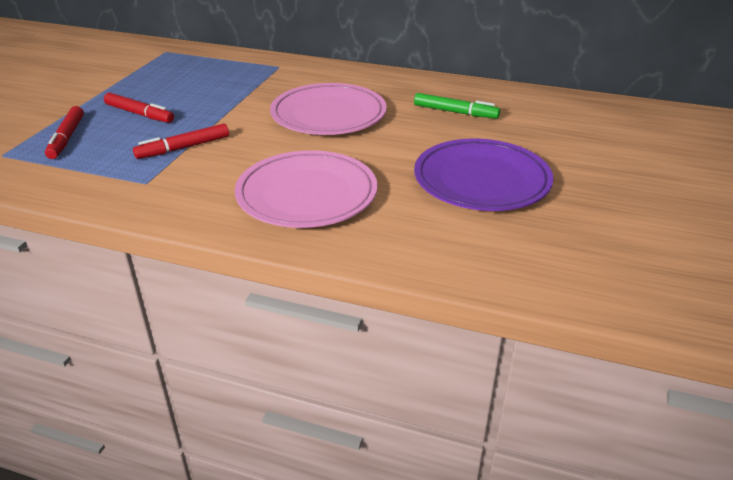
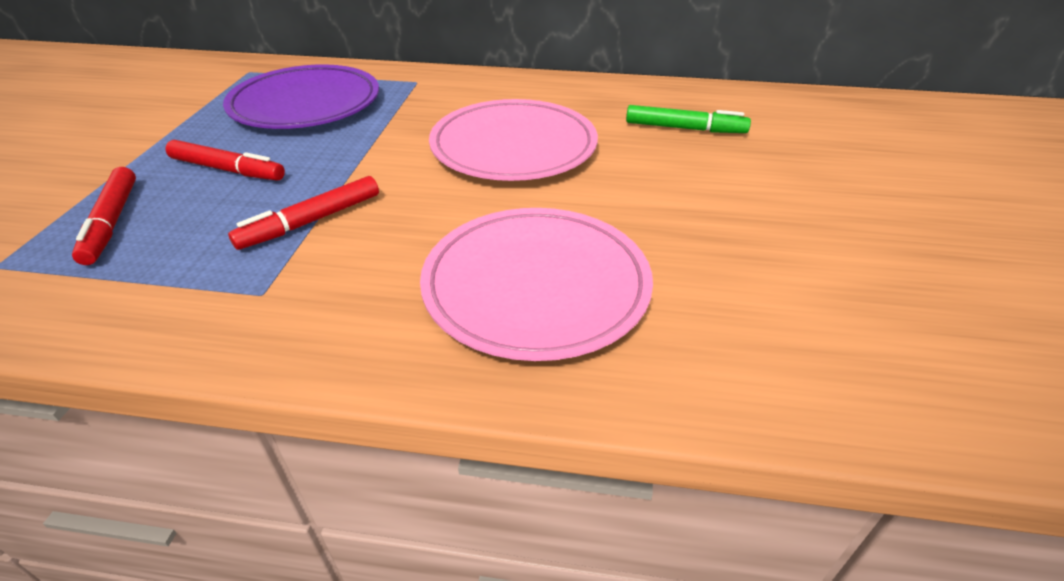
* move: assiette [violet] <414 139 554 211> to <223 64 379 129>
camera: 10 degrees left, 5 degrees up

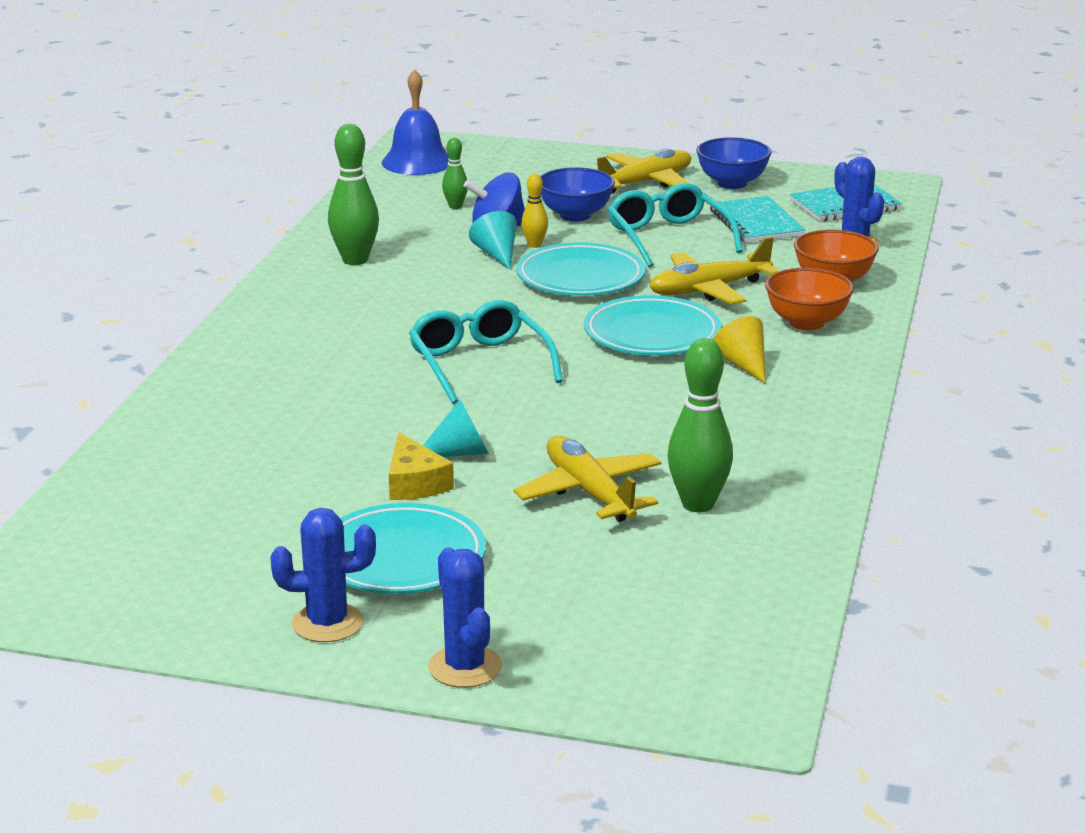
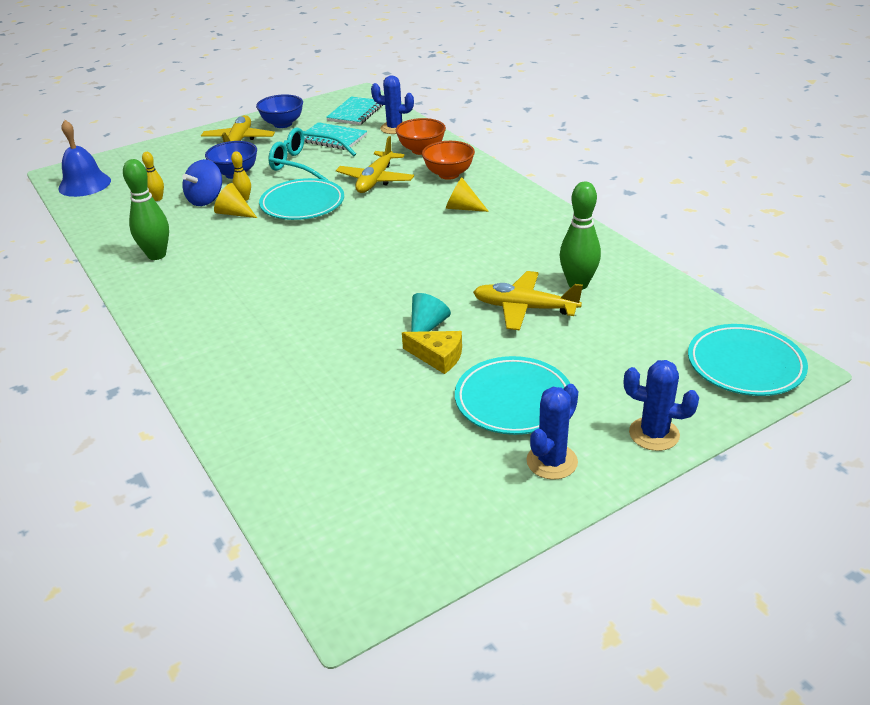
* recolor: quille [vert] <442 137 468 209> to quille [jaune] <142 152 164 201>
* recolor: cône [turquoise] <469 211 517 270> to cône [jaune] <214 183 257 218>
* move: assiette [turquoise] <584 295 721 355> to <688 324 808 396>
* delete: lunettes [turquoise] <409 300 563 404>
camera: 45 degrees left, 10 degrees up

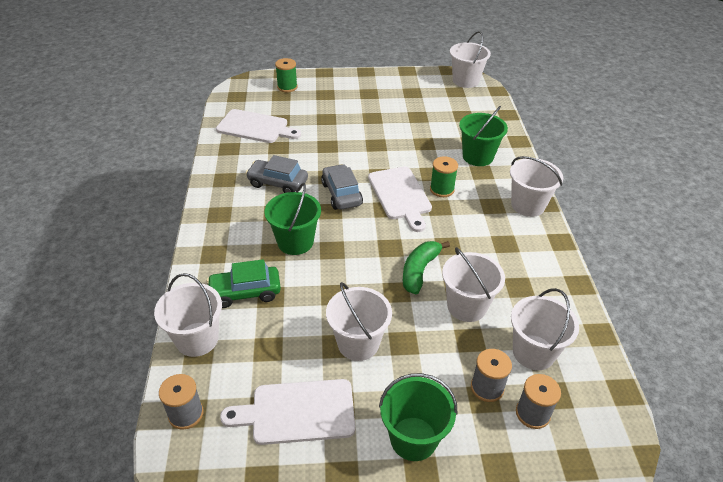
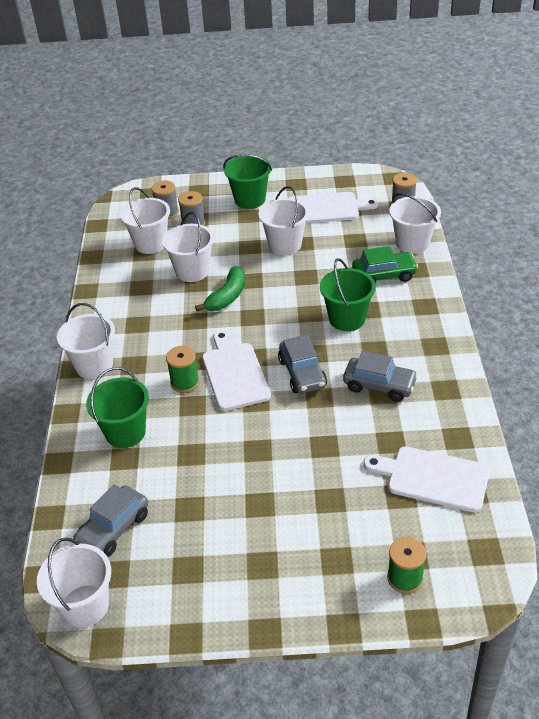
* insert: voiture [gris] <73 484 148 557>
camera: 175 degrees left, 0 degrees up

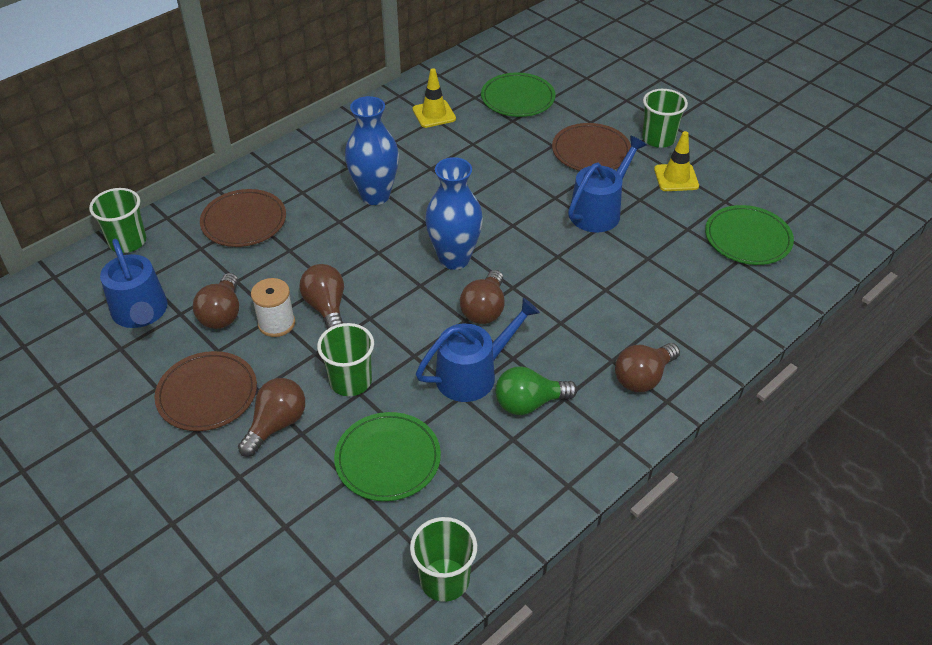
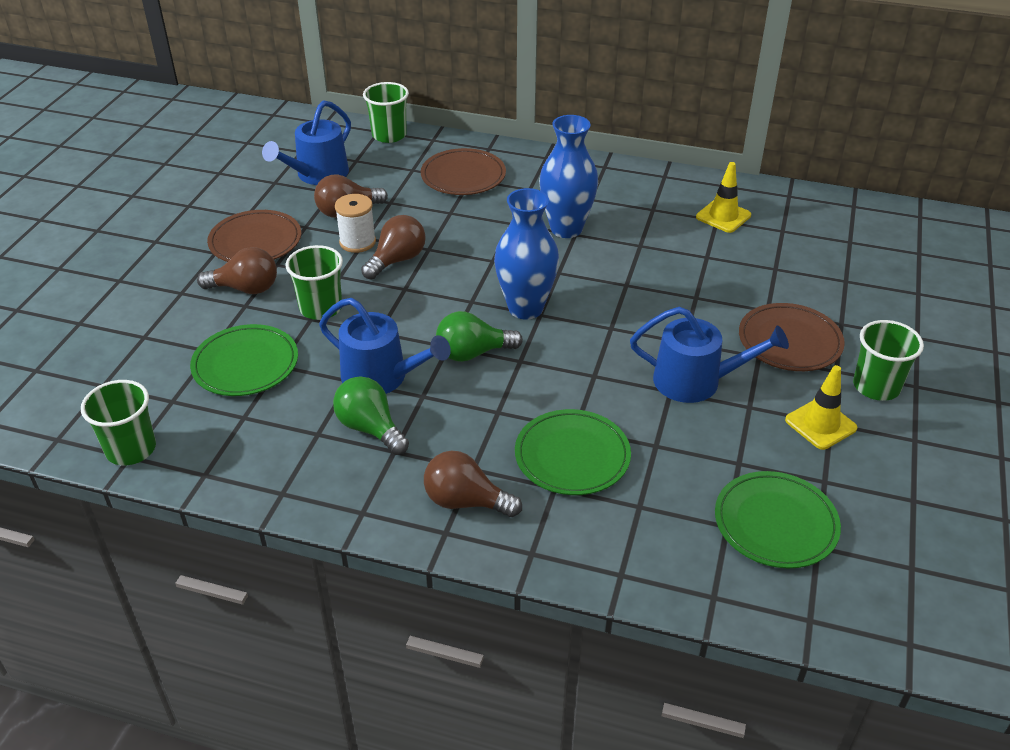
* move: assiette [vert] <481 73 555 117> to <515 409 631 495>
* recolor: ampoule [marron] <460 270 505 324> to ampoule [vert] <436 311 523 362>
camera: 60 degrees right, 5 degrees down

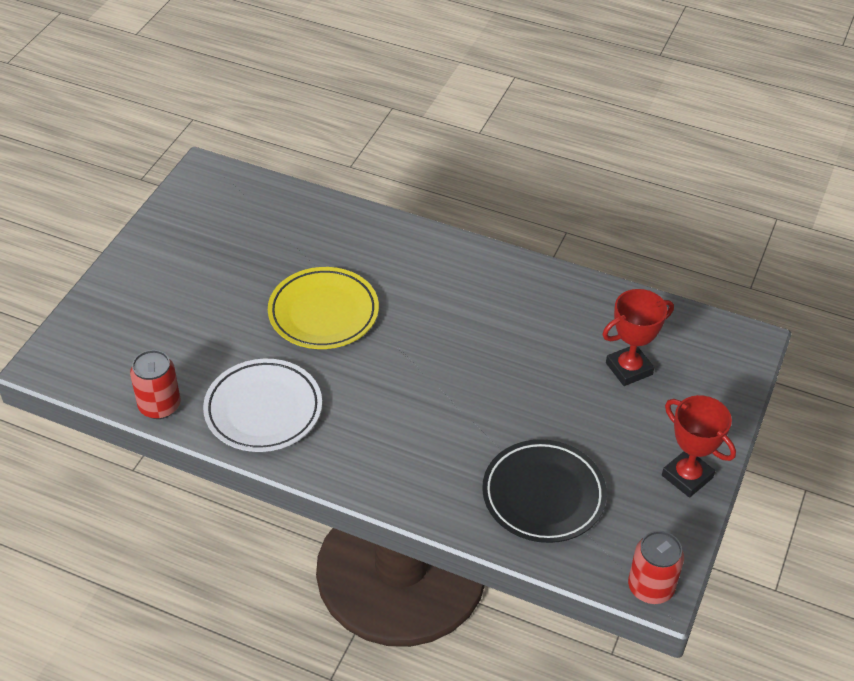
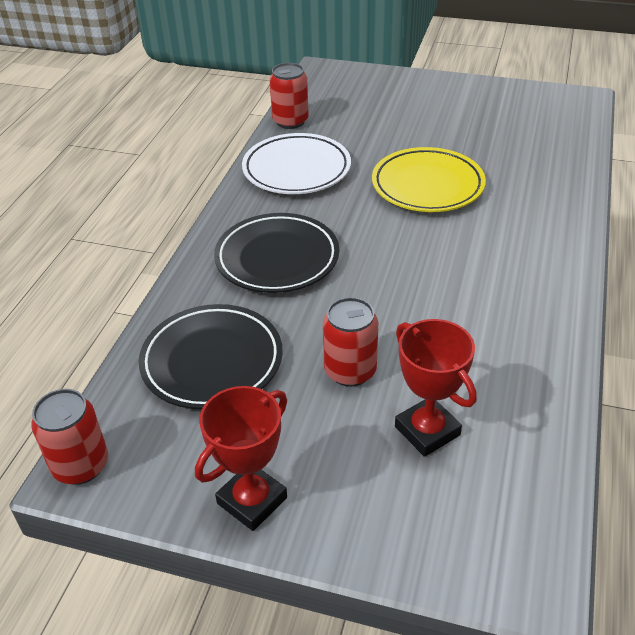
* insert: assiette [noir] <214 213 339 293>
* insert: canette [rouge] <323 297 378 387>
camera: 85 degrees right, 5 degrees down

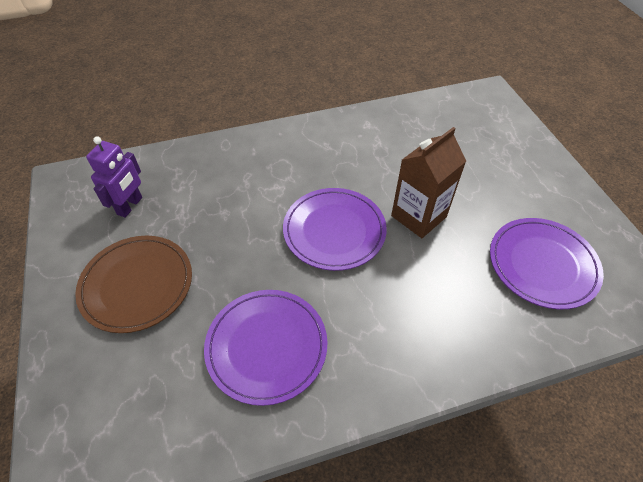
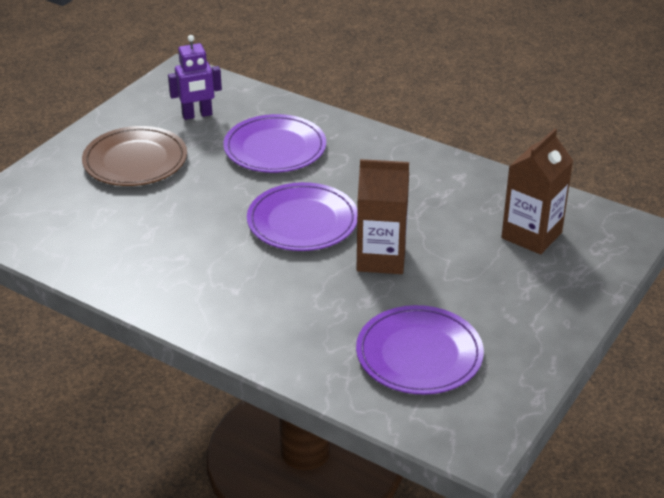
* move: assiette [violet] <204 290 328 406> to <223 114 326 173>
* insert: brique de lait [marron] <501 128 573 254>
camera: 50 degrees right, 15 degrees down

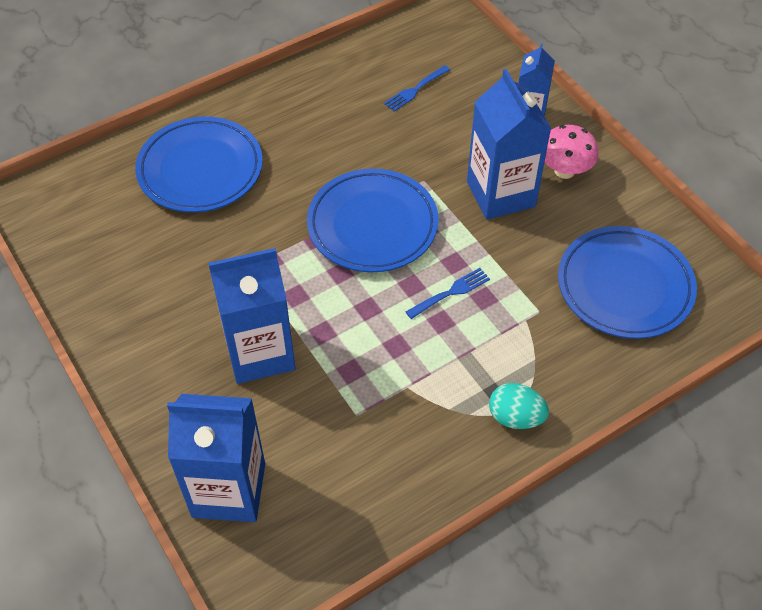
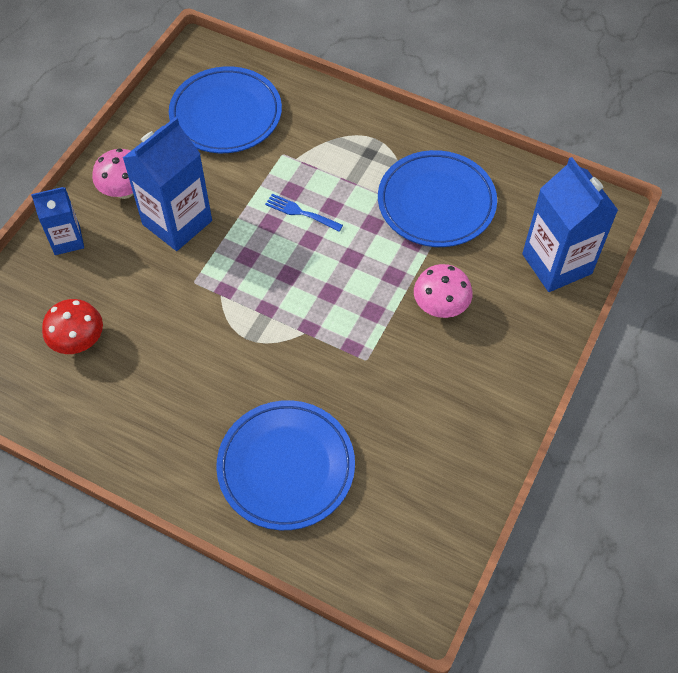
* replace: fourchette [bleu] <384 65 450 111> to champignon [rouge] <42 299 103 354>
* move: assiette [bleu] <307 169 439 272> to <378 150 497 247>
* replace: brique de lait [bleu] <208 248 296 384> to champignon [rose] <414 264 473 318>
* delete: œuf [turquoise] <489 383 549 429>
camera: 120 degrees left, 5 degrees up

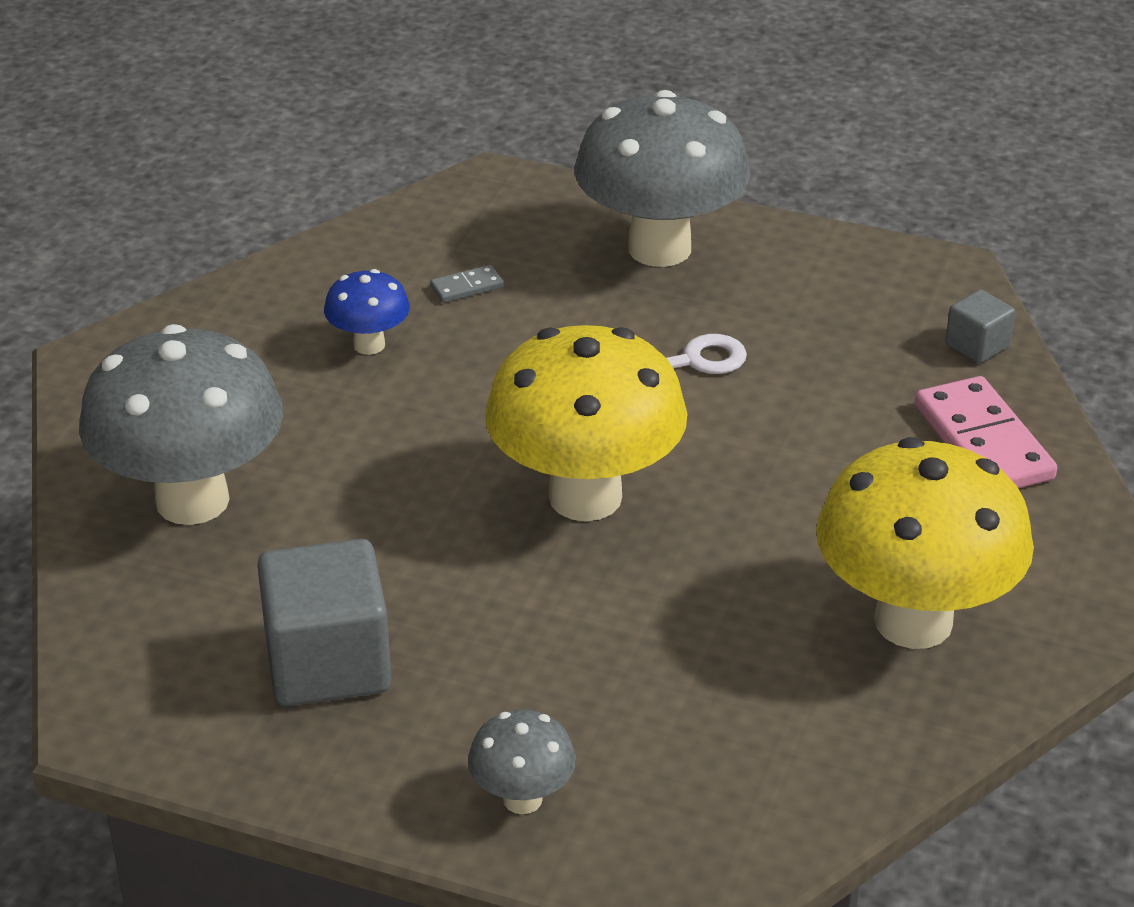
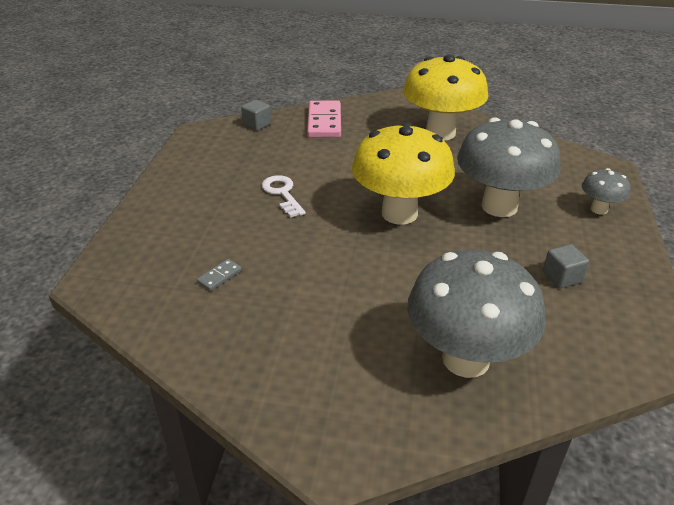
* move: champignon [gris] <575 90 750 267> to <457 117 560 217>
* rotate: domino [gris] <430 265 504 303> = <197 259 242 291> 75 degrees clockwise
* delete: champignon [bleu] <324 269 410 355>
* rotate: domino [rose] <915 376 1057 488> = <307 101 341 138> 60 degrees counterclockwise
* resize: cube [gris] <257 539 391 706> = <543 244 589 288> x0.50
camera: 100 degrees left, 0 degrees up

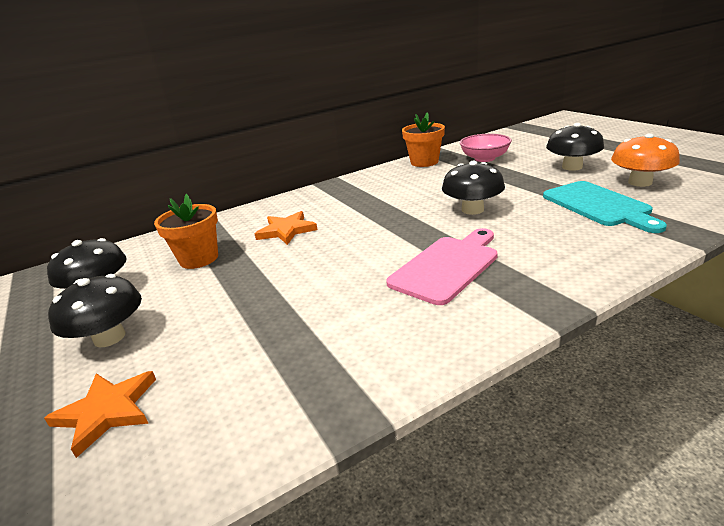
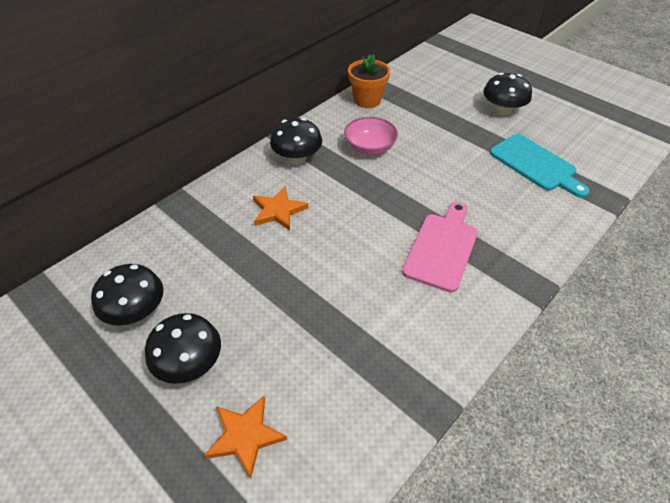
* delete: champignon [orange] <611 133 680 187>
* move: bol [rose] <460 134 512 162> to <344 117 398 155>
* move: champignon [noir] <442 161 505 215> to <270 118 322 164>
* delete: pot de fleurs [orange] <154 194 218 269>
camera: 20 degrees left, 20 degrees up

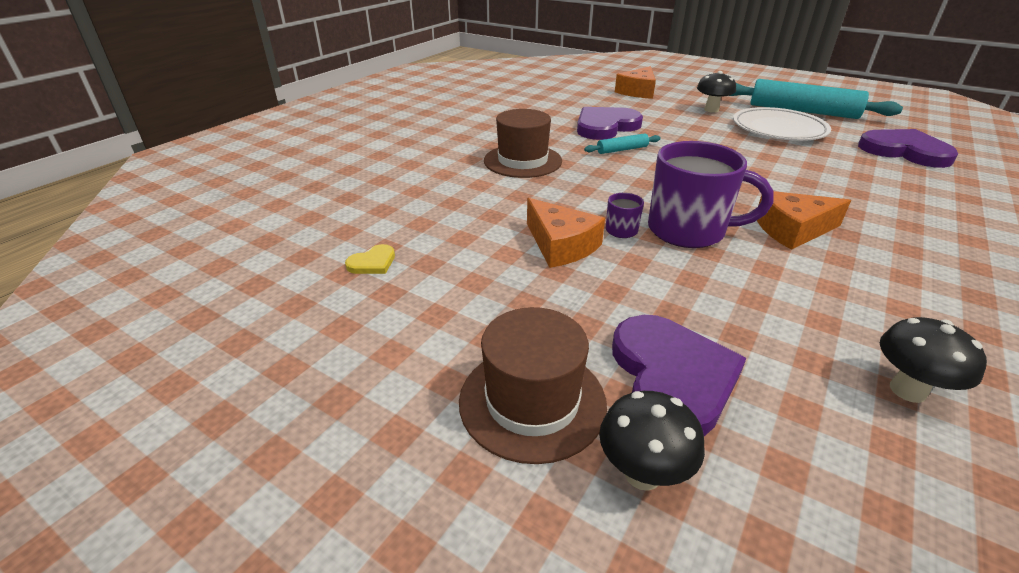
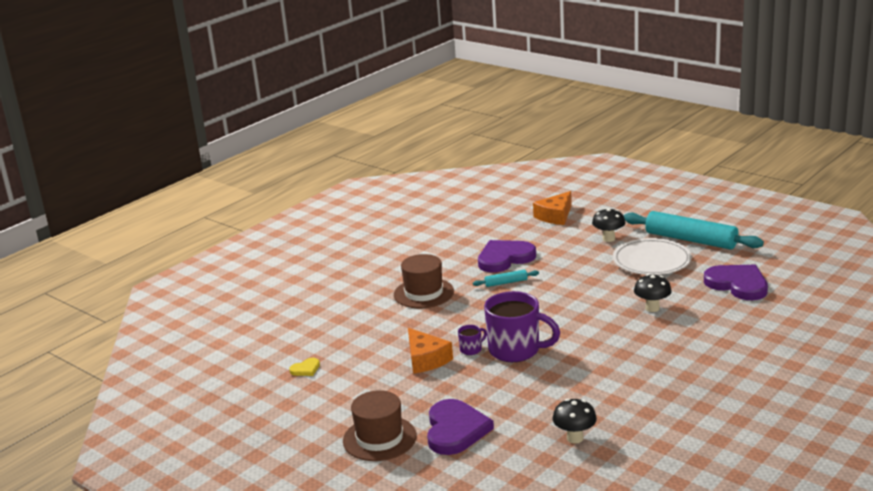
* delete: fromage [orange] <757 191 851 250>
* move: champignon [noir] <599 391 705 491> to <634 274 672 312>
camera: 10 degrees right, 10 degrees down

